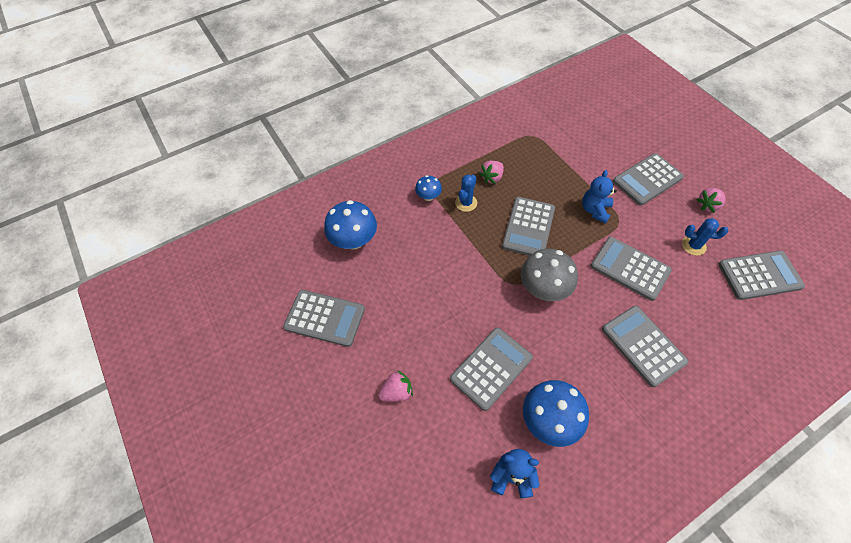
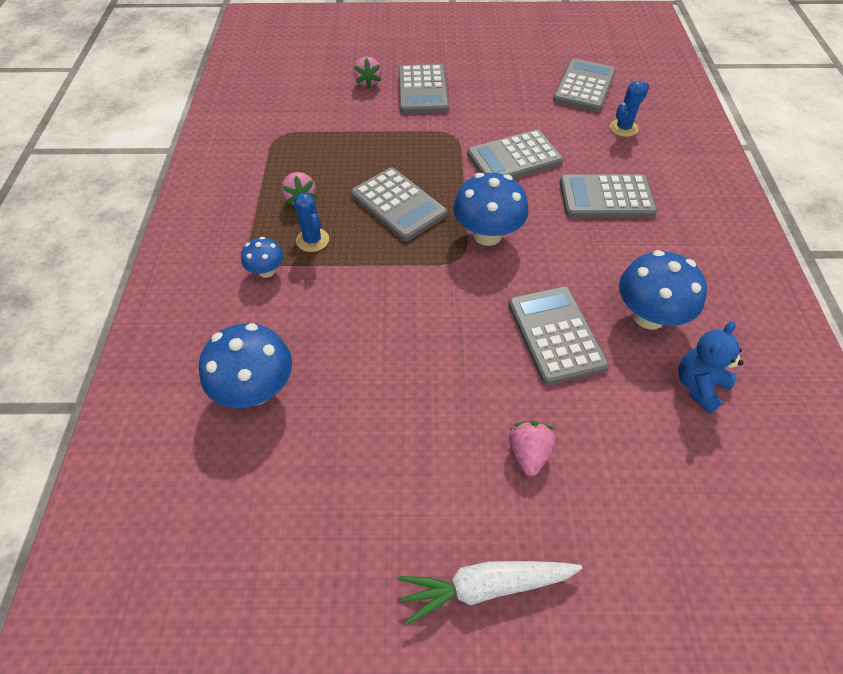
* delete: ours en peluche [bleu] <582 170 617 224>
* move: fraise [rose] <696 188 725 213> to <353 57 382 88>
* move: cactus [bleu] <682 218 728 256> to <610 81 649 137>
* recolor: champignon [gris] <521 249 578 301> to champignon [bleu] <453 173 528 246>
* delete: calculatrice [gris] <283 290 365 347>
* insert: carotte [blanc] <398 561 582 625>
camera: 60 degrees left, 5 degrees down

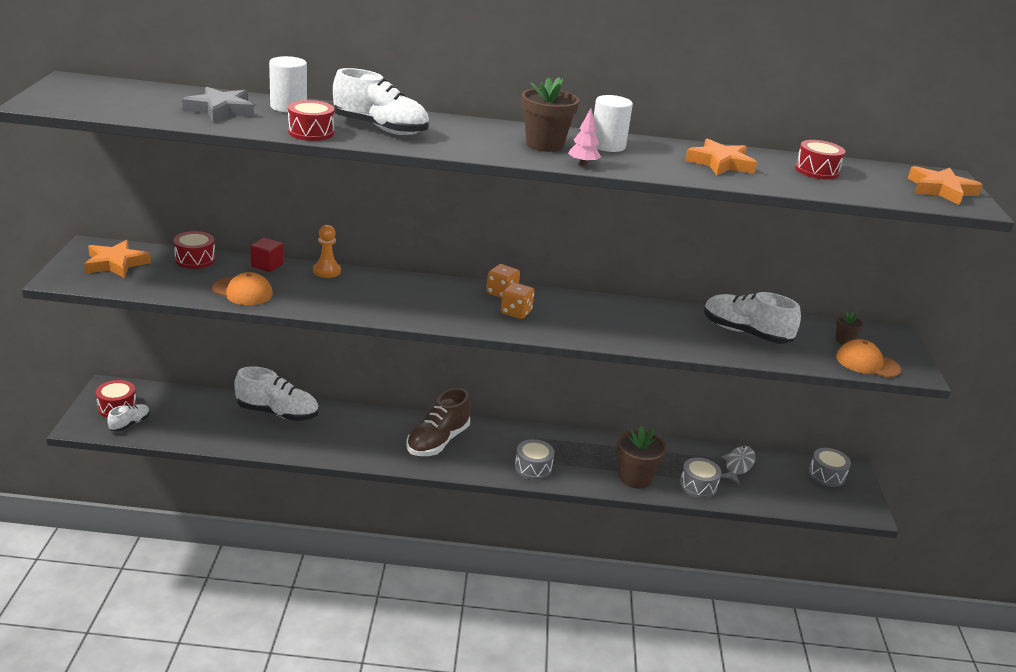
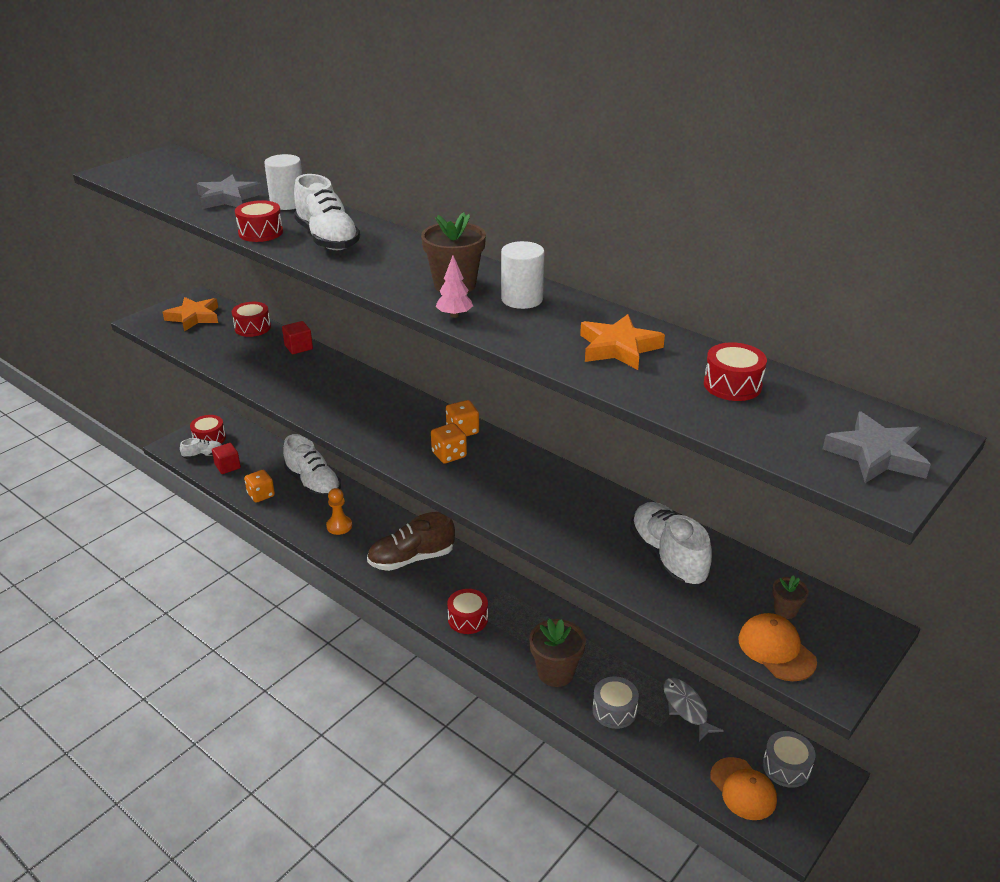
* recolor: étoile [orange] <908 166 982 205> to étoile [gris] <823 412 931 483>
* move: pion [orange] <313 225 341 278> to <326 488 352 535>
* move: casquette [orange] <212 272 273 305> to <710 757 777 820>
* recolor: tambour [gris] <515 439 554 480> to tambour [rouge] <447 589 488 634>
* rotate: poisson [gris] <721 446 756 485> = <663 678 724 741> 90 degrees counterclockwise
* insert: cube [rouge] <212 443 241 474>
* insert: dé [orange] <244 470 275 503>
camera: 40 degrees right, 5 degrees up

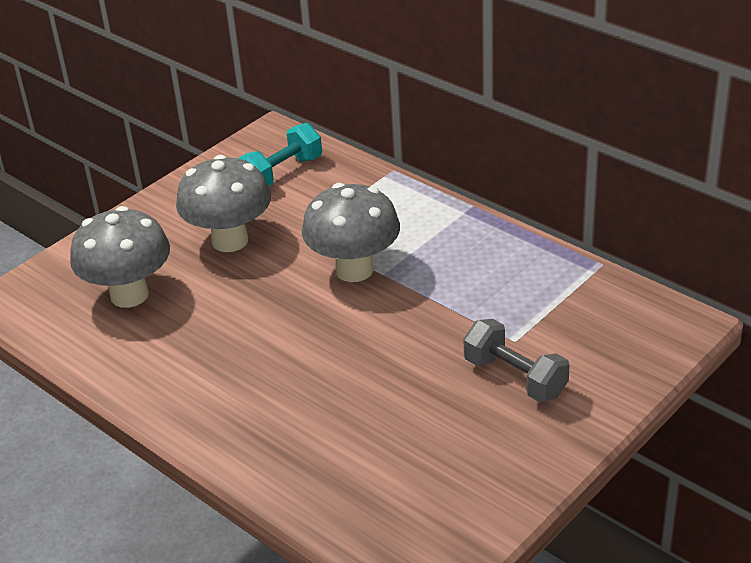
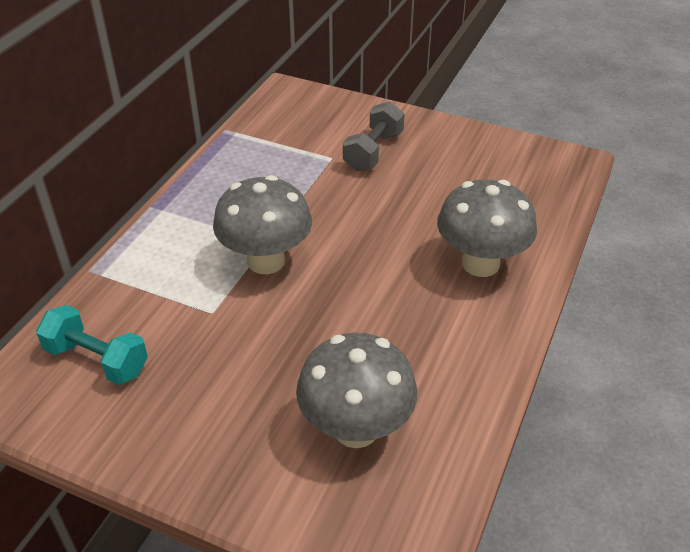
* move: champignon [gris] <176 155 271 252> to <437 179 537 277>
camera: 110 degrees left, 5 degrees up

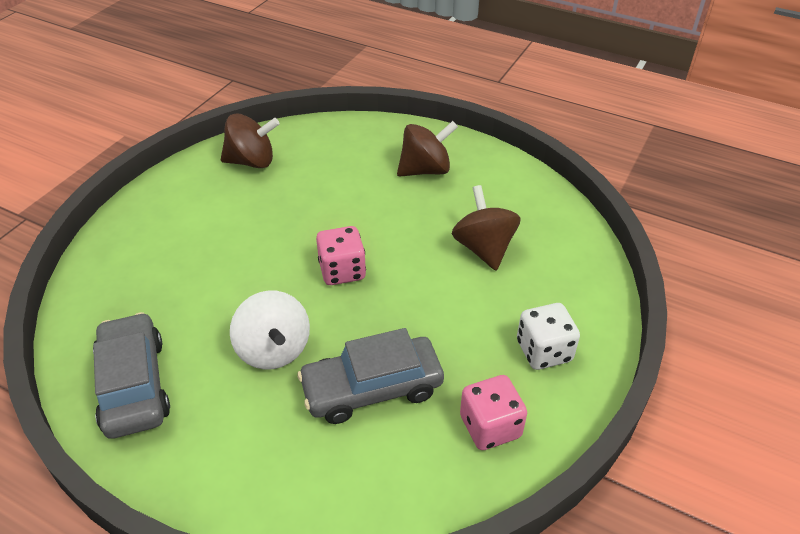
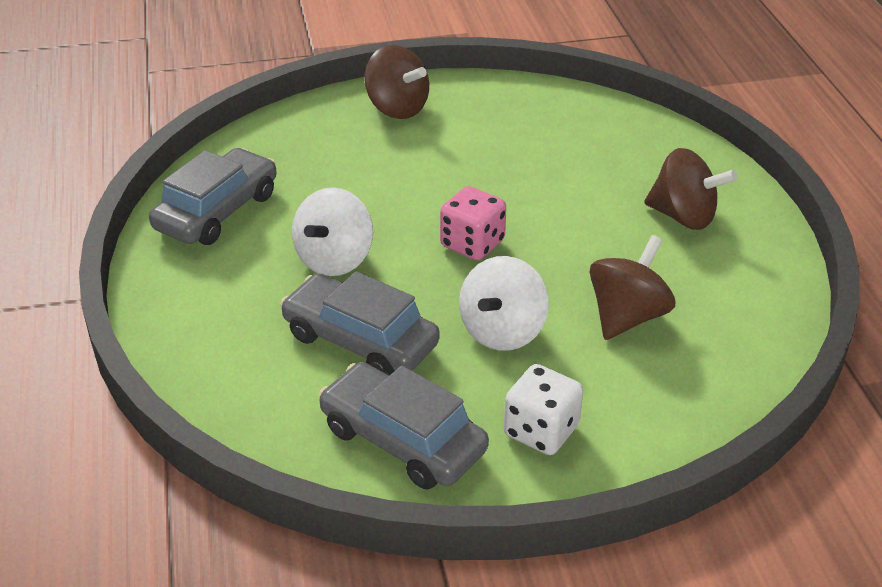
* move: toupie [marron] <221 113 280 168> to <365 45 429 119>
* replace: dé [rose] <460 375 527 450> to voiture [gris] <318 362 489 489>
* insert: toupie [blanc] <459 256 549 351>
camera: 50 degrees right, 5 degrees down

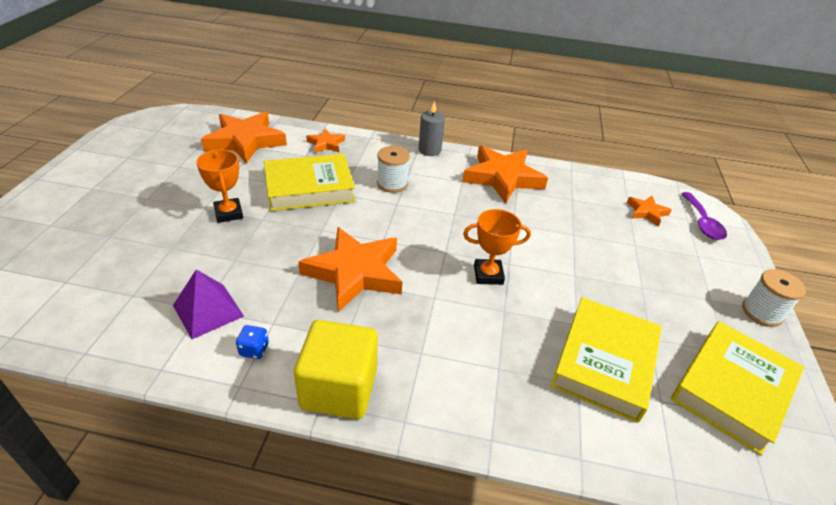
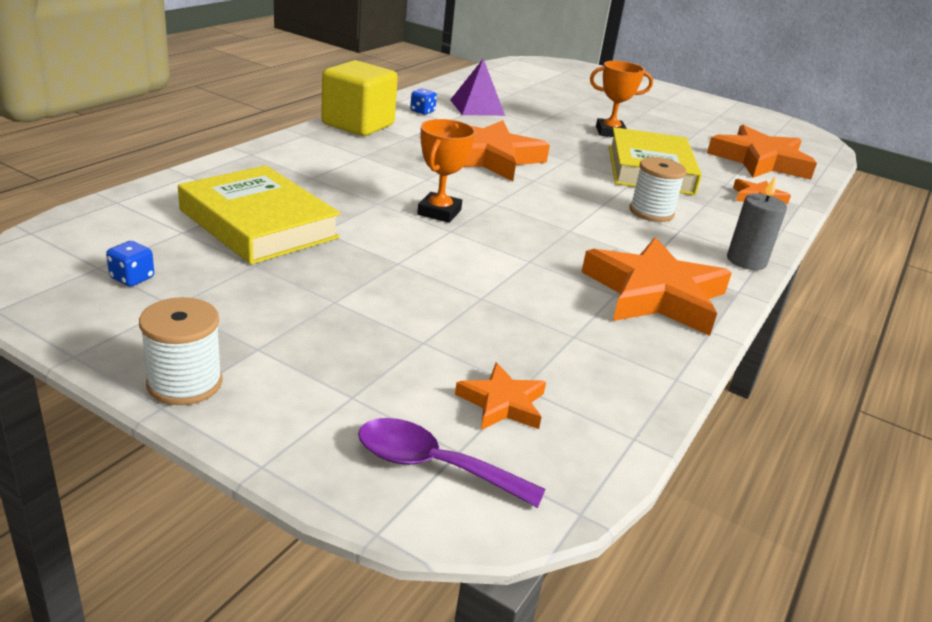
* replace: livre [jaune] <671 321 804 456> to dé [bleu] <106 241 154 287>
camera: 110 degrees right, 10 degrees down

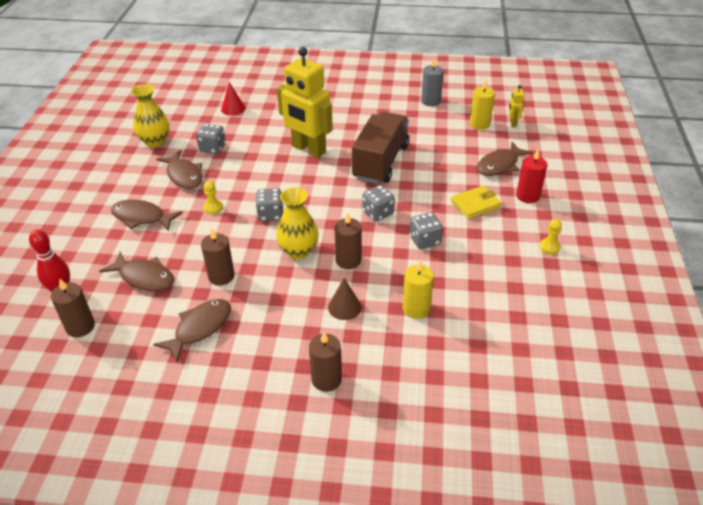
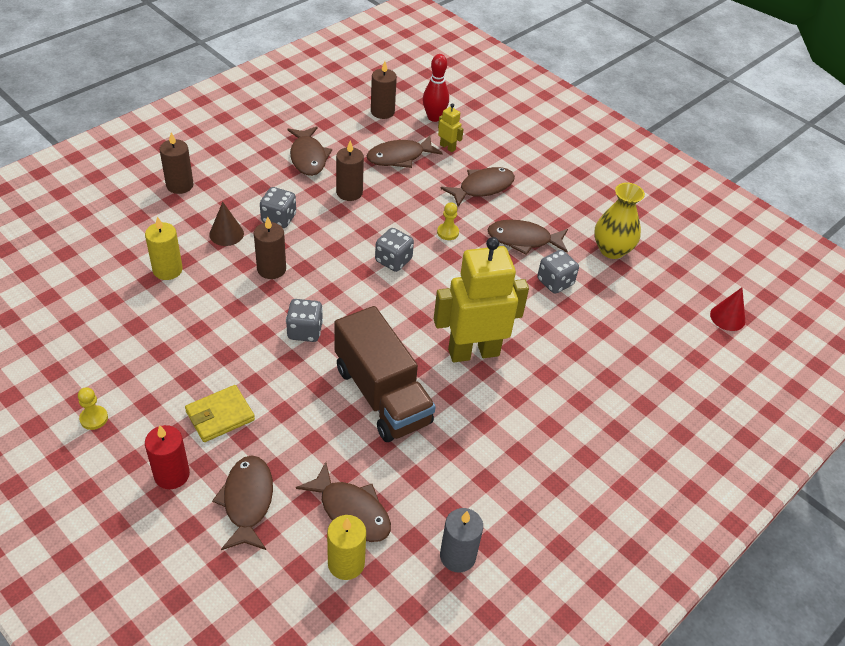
* move: cône [rouge] <221 82 245 116> to <710 288 745 331>
* move: robot [jaune] <509 85 524 127> to <438 103 464 152>
* rotate: portefeuille [jaune] <451 186 502 219> = <185 385 255 442> 45 degrees clockwise
* delete: vase [jaune] <276 188 319 259>
* move: dé [gris] <409 212 443 249> to <260 187 296 228>
* insert: poisson [marron] <296 462 391 542>
camera: 125 degrees right, 5 degrees up

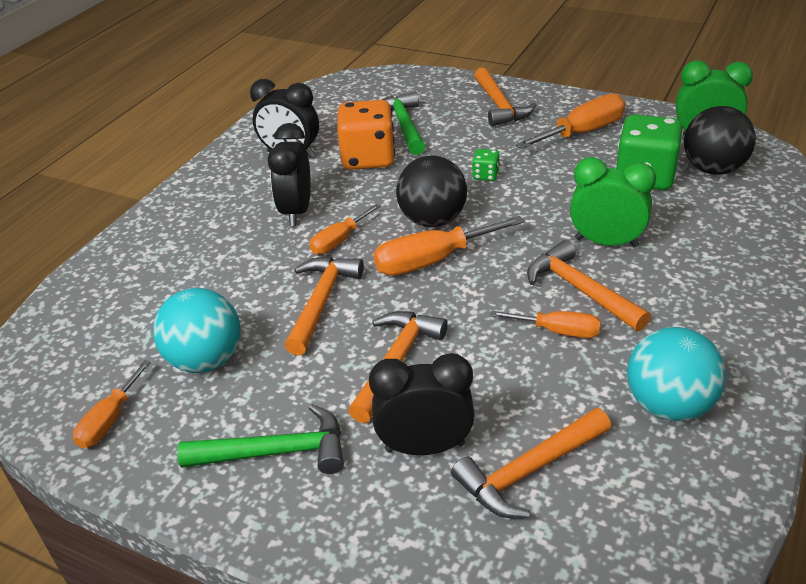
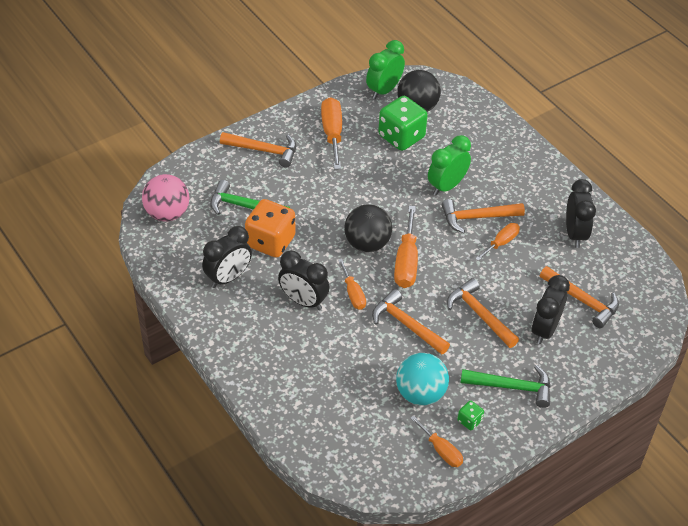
* move: dé [vert] <472 149 500 181> to <458 401 484 430>
* replace: balle [turquoise] <627 327 726 421> to réveil [noir] <566 179 596 248>
* rotate: marteau [vert] <177 404 344 474> = <461 365 551 408> 75 degrees clockwise
* rotate: marteau [orange] <451 408 611 518> = <540 266 619 328> 45 degrees counterclockwise
* insert: balle [rose] <142 174 189 222>
camera: 65 degrees left, 10 degrees up

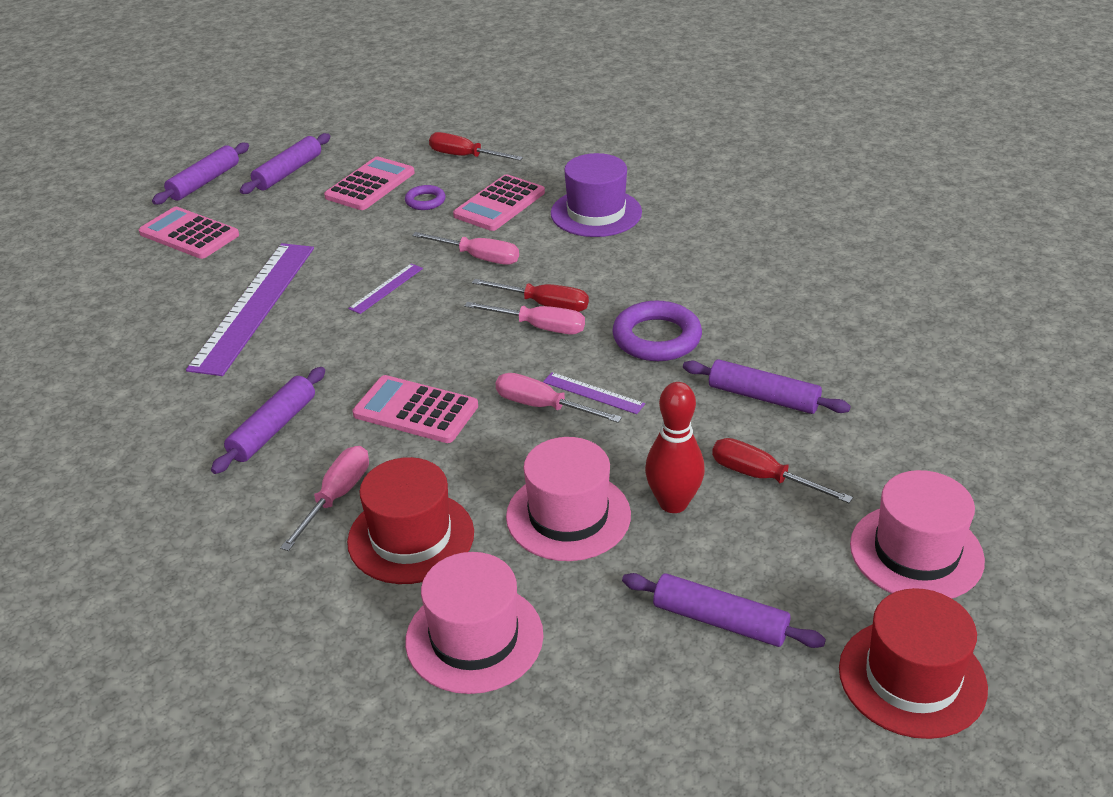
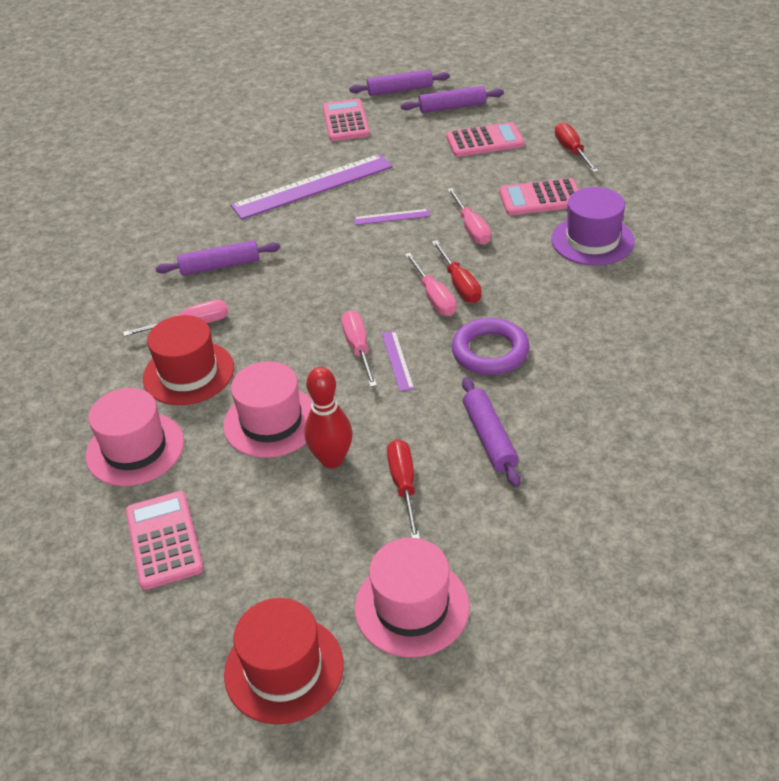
* delete: anneau [violet] <405 185 446 210>
* move: calculatrice [rose] <352 375 478 443> to <126 491 204 590>
* delete: rouleau à pâtisserie [violet] <622 573 826 648>
camera: 50 degrees right, 5 degrees up

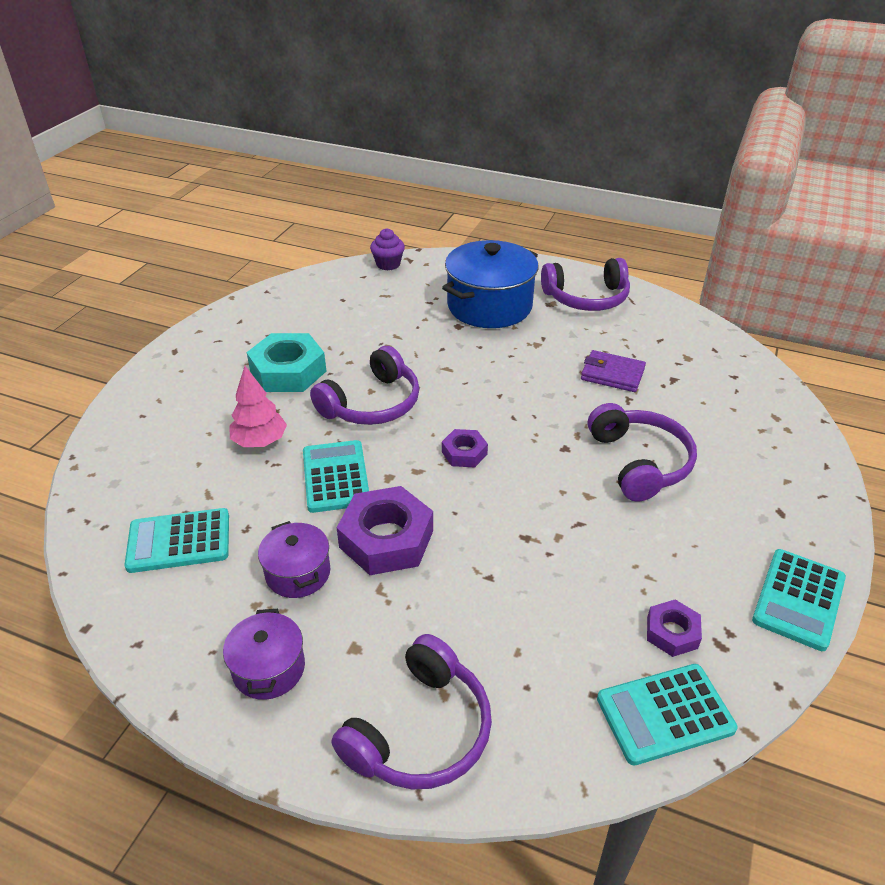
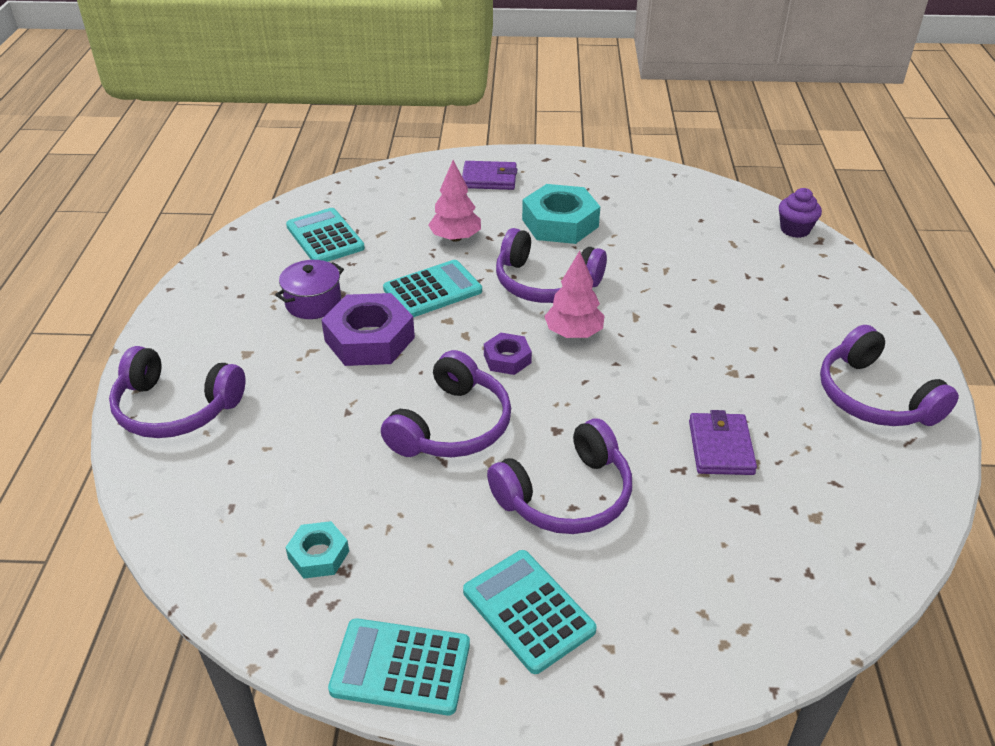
* delete: marmite [bleu] <442 240 538 328>
* recolor: écrou [violet] <647 600 702 657> to écrou [turquoise] <285 521 349 579>
* delete: marmite [violet] <223 609 305 700>
* move: calculatrice [turquoise] <597 664 738 766> to <463 550 597 674>
* insert: portefeuille [violet] <462 161 517 190>
* insert: arbre [rose] <544 251 605 338>
* insert: casque audio [violet] <381 350 511 457>
camera: 70 degrees right, 0 degrees up

